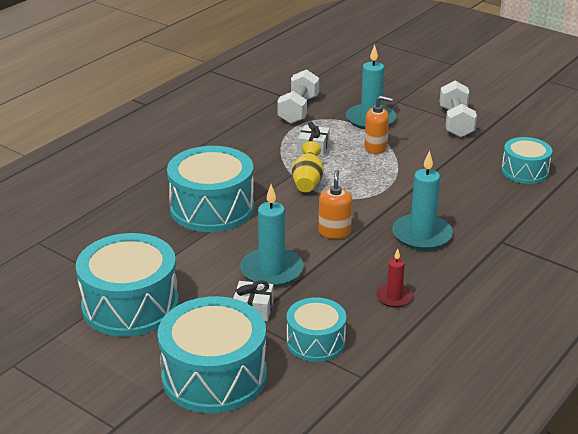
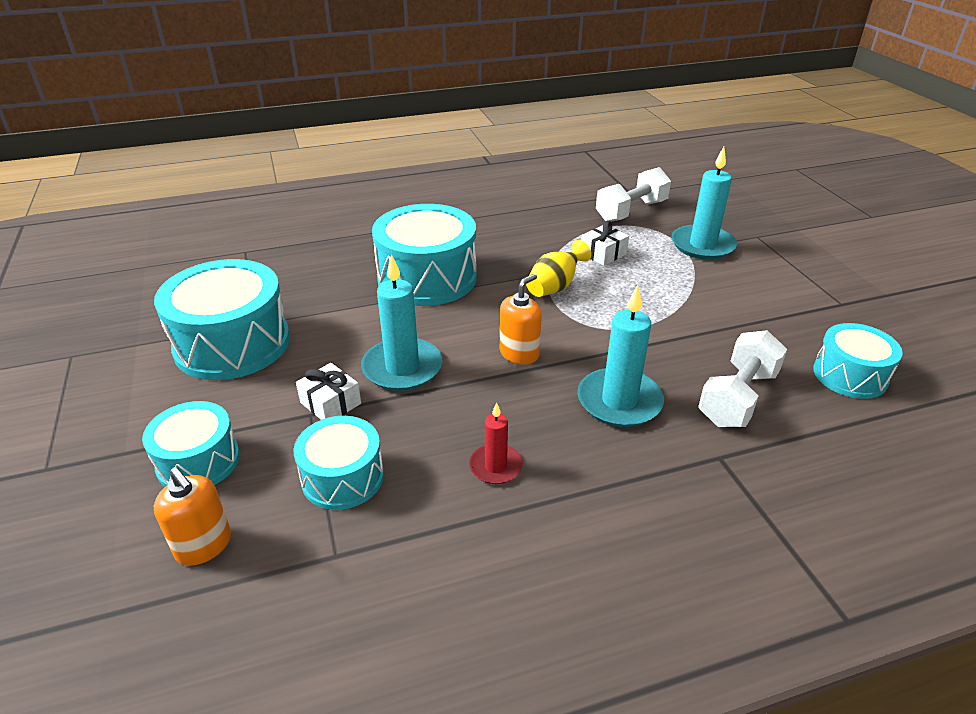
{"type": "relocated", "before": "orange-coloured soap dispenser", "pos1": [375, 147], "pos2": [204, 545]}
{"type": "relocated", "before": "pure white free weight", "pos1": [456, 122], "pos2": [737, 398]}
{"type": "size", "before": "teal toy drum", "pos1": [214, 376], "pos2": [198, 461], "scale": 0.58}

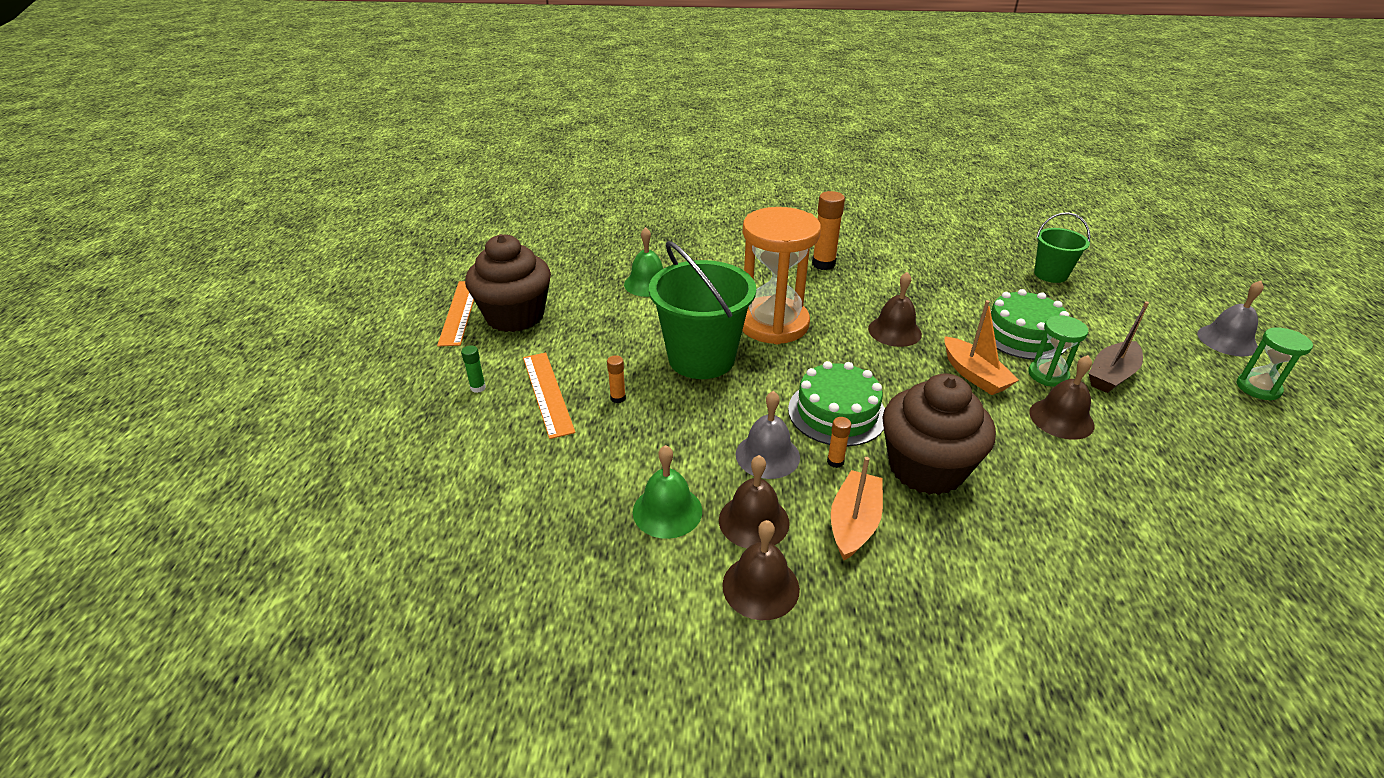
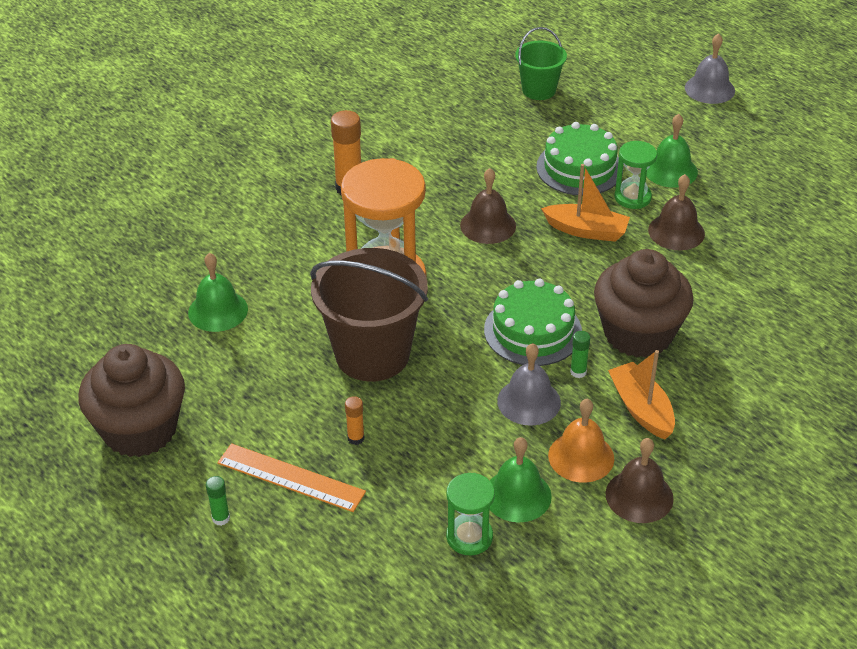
{"type": "missing", "before": "orange-coloured ruler", "pos1": [460, 312]}
{"type": "relocated", "before": "green sand timer", "pos1": [1258, 388], "pos2": [469, 537]}
{"type": "exchanged", "before": "brown sailboat", "after": "green hand bell", "pos1": [1111, 375], "pos2": [670, 170]}
{"type": "colour", "before": "green sand bucket", "after": "brown sand bucket", "pos1": [701, 358], "pos2": [372, 354]}
{"type": "colour", "before": "brown hand bell", "after": "orange-coloured hand bell", "pos1": [754, 521], "pos2": [581, 457]}
{"type": "colour", "before": "orange-coloured glue stick", "after": "green glue stick", "pos1": [835, 461], "pos2": [578, 372]}

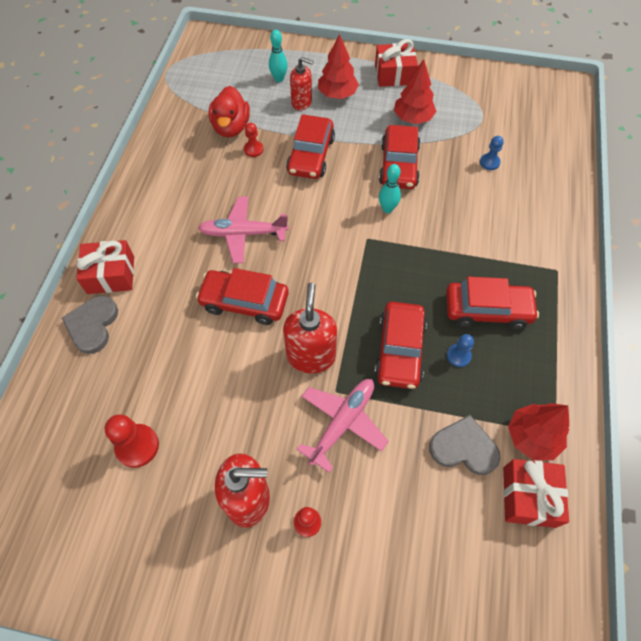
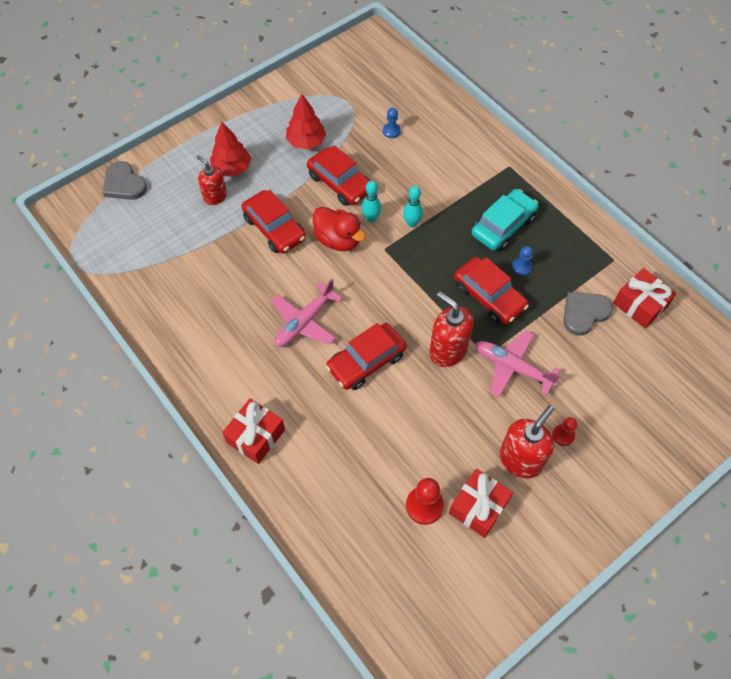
{"type": "missing", "before": "red game pawn", "pos1": [253, 149]}
{"type": "missing", "before": "red tree", "pos1": [532, 437]}
{"type": "relocated", "before": "gray love heart", "pos1": [92, 325], "pos2": [124, 184]}
{"type": "relocated", "before": "red duck", "pos1": [231, 127], "pos2": [338, 240]}
{"type": "relocated", "before": "teal tenpin", "pos1": [279, 79], "pos2": [412, 223]}
{"type": "relocated", "before": "red wrapped gift", "pos1": [394, 74], "pos2": [478, 507]}
{"type": "colour", "before": "red toy car", "after": "teal toy car", "pos1": [487, 310], "pos2": [503, 226]}
{"type": "spun", "before": "red soap dispenser", "pos1": [301, 102], "pos2": [215, 196], "turn": -105}
{"type": "spun", "before": "rose-pink toy plane", "pos1": [342, 423], "pos2": [512, 367], "turn": -45}

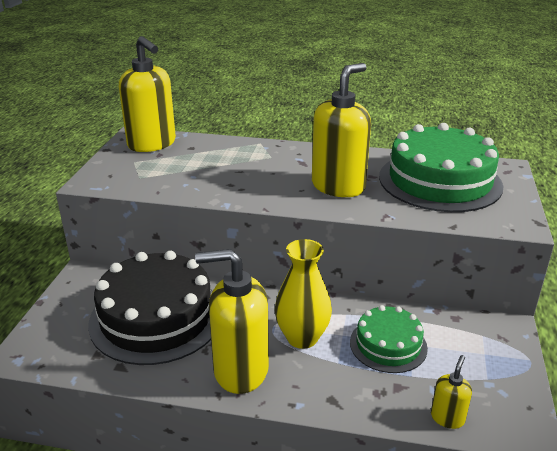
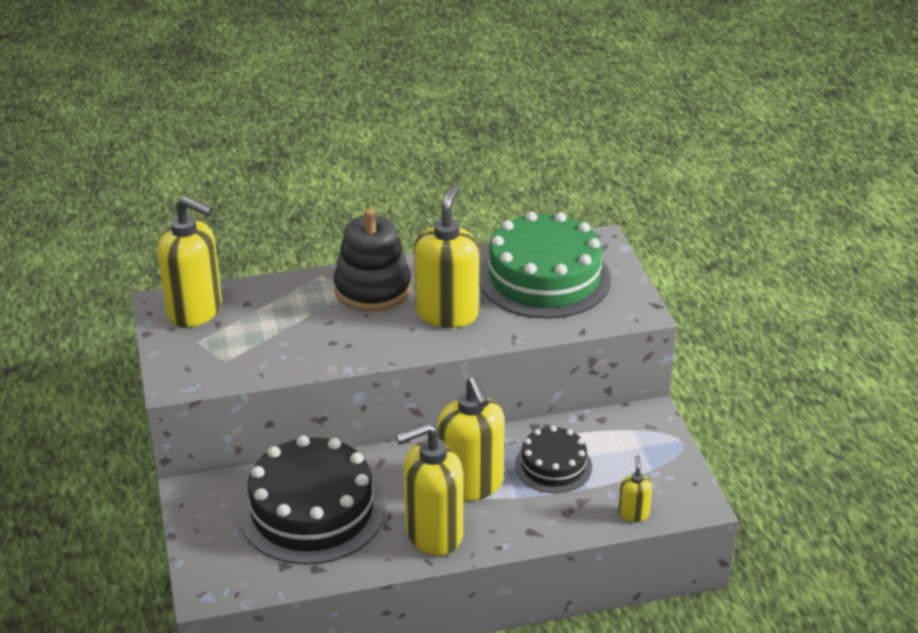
{"type": "appeared", "after": "black stacking toy", "pos2": [372, 289]}
{"type": "exchanged", "before": "golden flower vase", "after": "golden soap dispenser", "pos1": [302, 338], "pos2": [470, 485]}
{"type": "colour", "before": "green gateau", "after": "black gateau", "pos1": [388, 345], "pos2": [553, 466]}

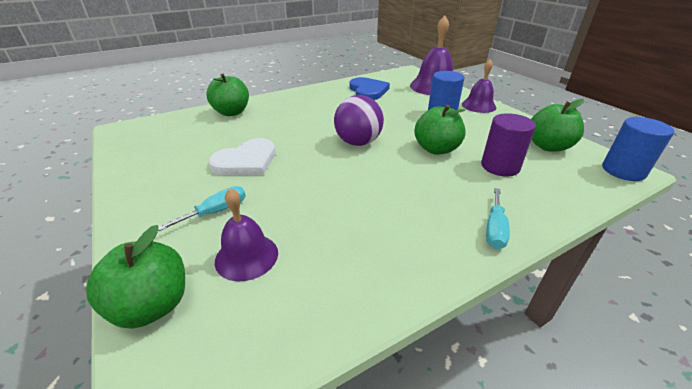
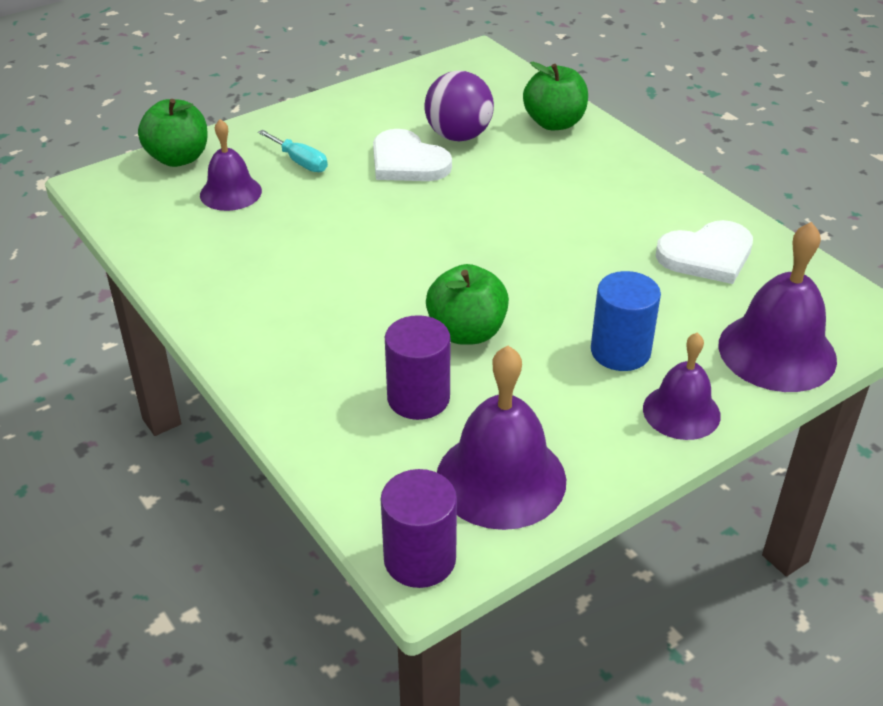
{"type": "missing", "before": "teal hand screwdriver", "pos1": [494, 229]}
{"type": "relocated", "before": "violet sphere", "pos1": [358, 142], "pos2": [458, 136]}
{"type": "exchanged", "before": "green toy apple", "after": "violet hand bell", "pos1": [548, 146], "pos2": [501, 478]}
{"type": "colour", "before": "cobalt love heart", "after": "pure white love heart", "pos1": [368, 91], "pos2": [707, 255]}
{"type": "colour", "before": "cobalt solid cylinder", "after": "violet solid cylinder", "pos1": [623, 171], "pos2": [419, 559]}

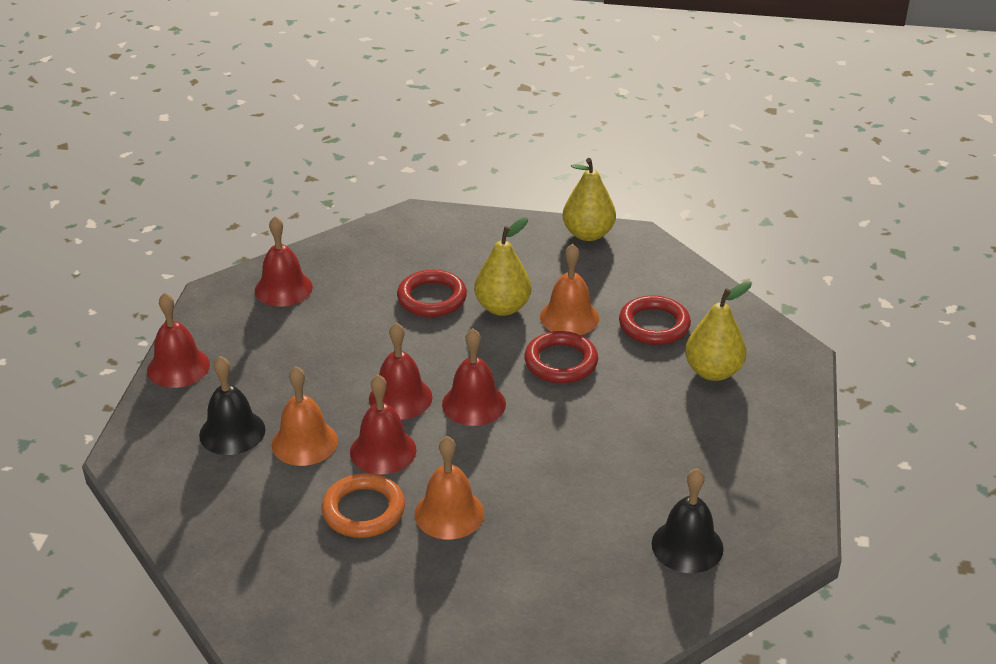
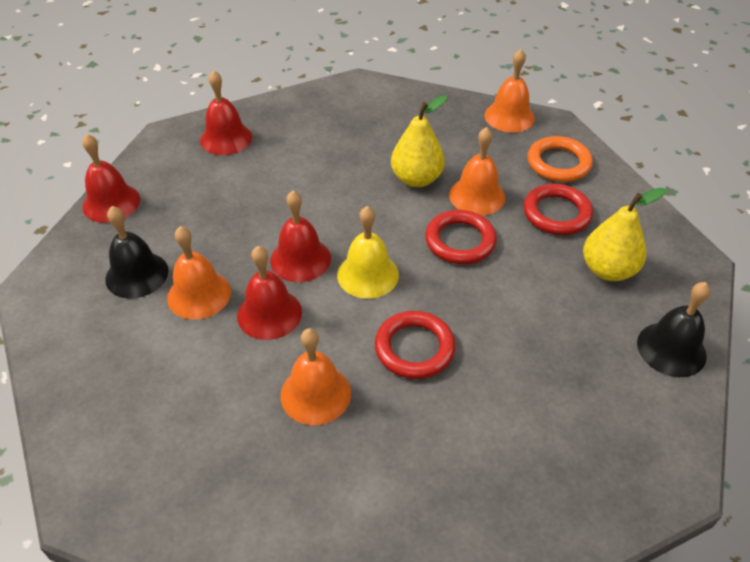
{"type": "relocated", "before": "orange-coloured hoop", "pos1": [363, 510], "pos2": [558, 163]}
{"type": "relocated", "before": "red hoop", "pos1": [432, 298], "pos2": [414, 348]}
{"type": "relocated", "before": "black hand bell", "pos1": [687, 546], "pos2": [671, 349]}
{"type": "exchanged", "before": "golden pear fruit", "after": "orange-coloured hand bell", "pos1": [588, 234], "pos2": [509, 116]}
{"type": "colour", "before": "red hand bell", "after": "golden hand bell", "pos1": [474, 404], "pos2": [368, 274]}

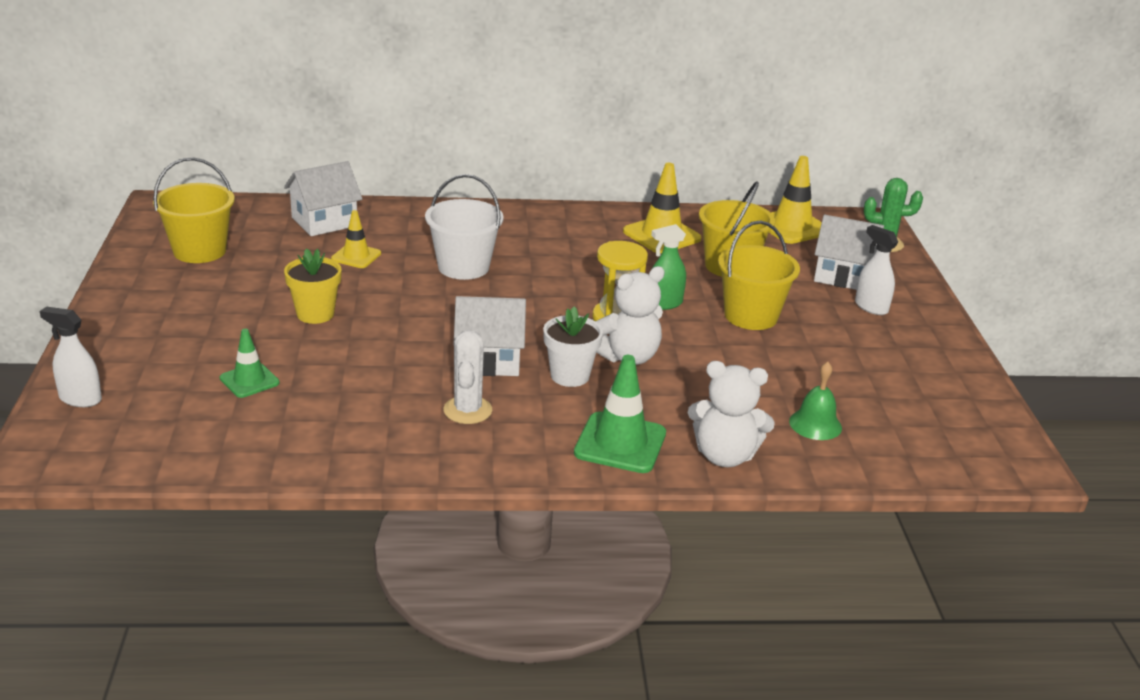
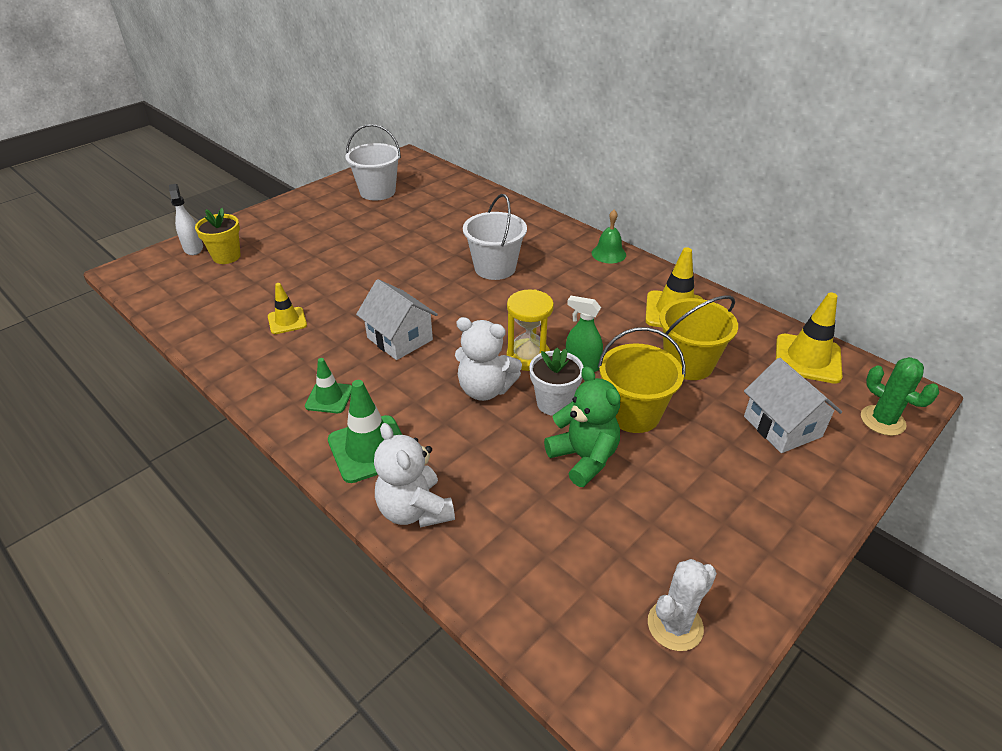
{"type": "missing", "before": "pure white toy house", "pos1": [324, 222]}
{"type": "missing", "before": "pure white spray bottle", "pos1": [871, 307]}
{"type": "appeared", "after": "green teddy bear", "pos2": [583, 458]}
{"type": "relocated", "before": "green road cone", "pos1": [249, 380], "pos2": [329, 398]}
{"type": "relocated", "before": "golden potted plant", "pos1": [315, 314], "pos2": [226, 256]}
{"type": "relocated", "before": "golden road cone", "pos1": [356, 256], "pos2": [287, 321]}
{"type": "relocated", "before": "pure white prickly plant", "pos1": [467, 410], "pos2": [675, 625]}
{"type": "relocated", "before": "pure white potted plant", "pos1": [570, 376], "pos2": [554, 403]}
{"type": "relocated", "before": "green hand bell", "pos1": [815, 424], "pos2": [608, 253]}
{"type": "colour", "before": "golden sand bucket", "after": "pure white sand bucket", "pos1": [199, 251], "pos2": [377, 192]}

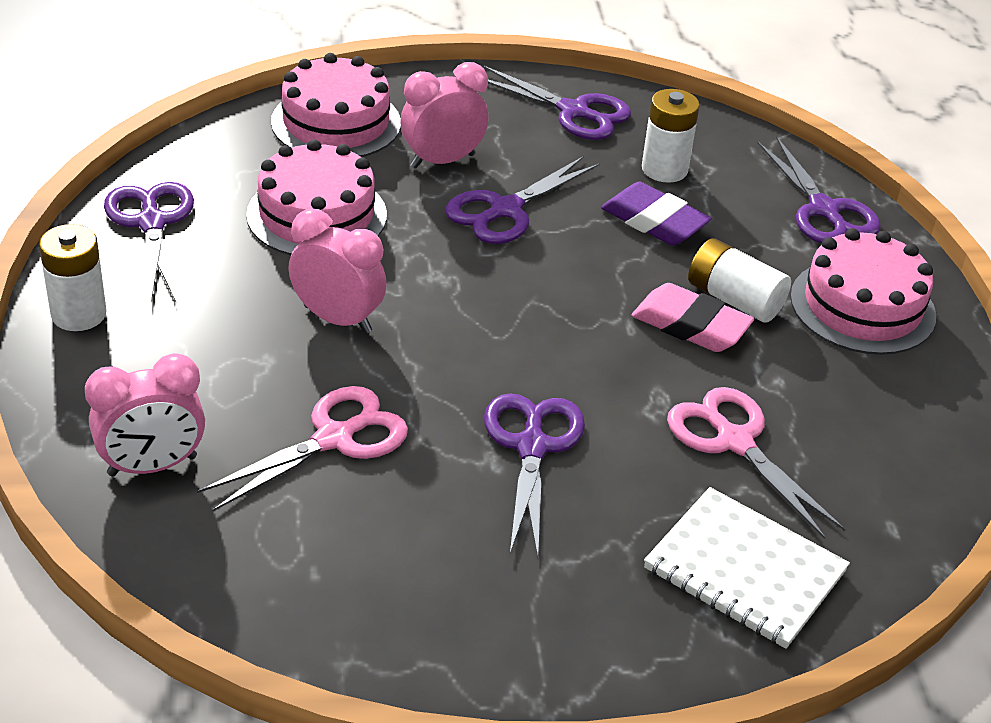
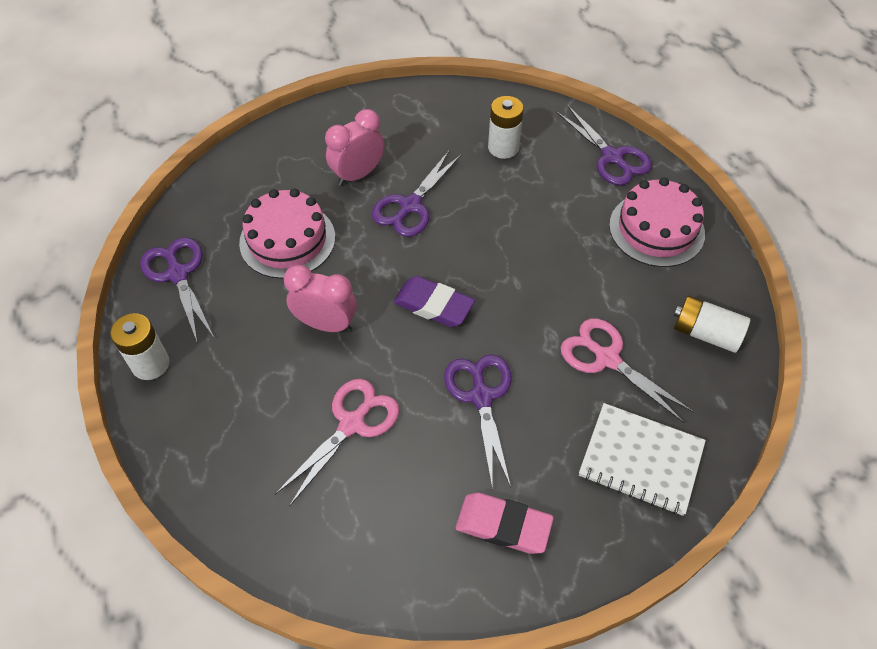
{"type": "missing", "before": "rose-pink bedside clock", "pos1": [152, 466]}
{"type": "missing", "before": "rose-pink gateau", "pos1": [336, 122]}
{"type": "missing", "before": "violet pair of scissors", "pos1": [574, 112]}
{"type": "relocated", "before": "violet gum eraser", "pos1": [654, 221], "pos2": [433, 305]}
{"type": "relocated", "before": "rose-pink gum eraser", "pos1": [690, 325], "pos2": [503, 525]}
{"type": "relocated", "before": "pure white power cell", "pos1": [734, 299], "pos2": [705, 333]}

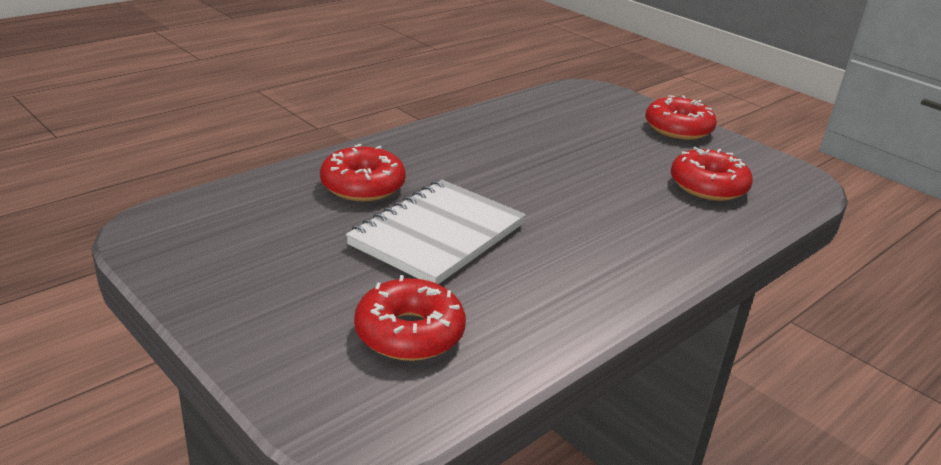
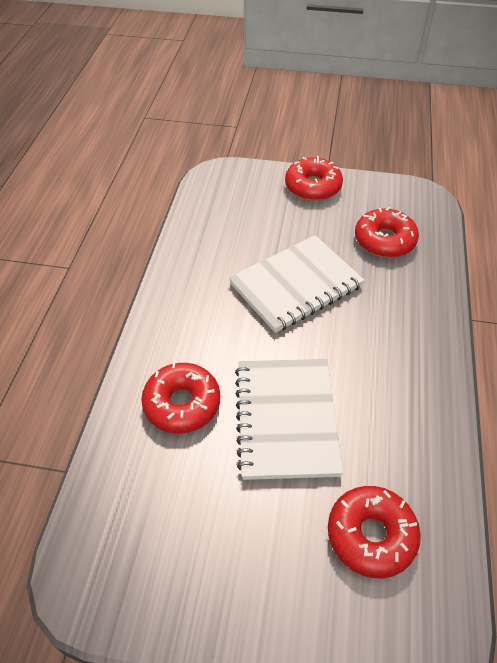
{"type": "appeared", "after": "pure white exercise book", "pos2": [296, 285]}

